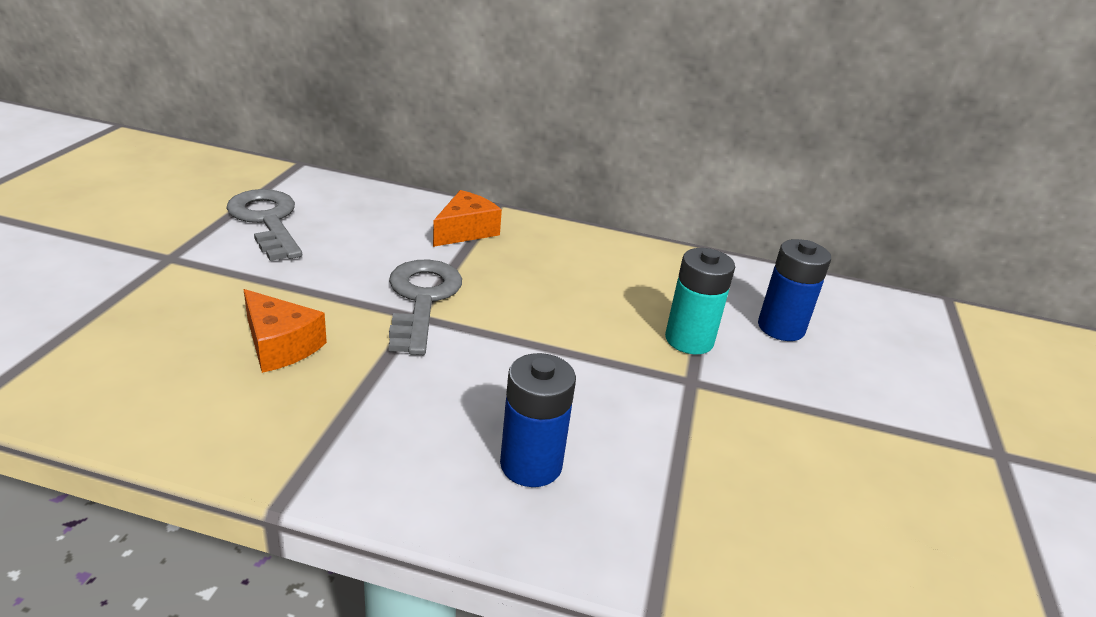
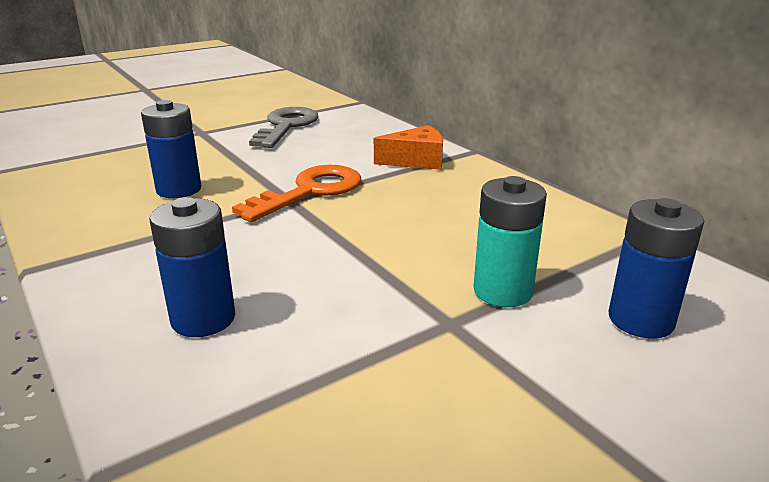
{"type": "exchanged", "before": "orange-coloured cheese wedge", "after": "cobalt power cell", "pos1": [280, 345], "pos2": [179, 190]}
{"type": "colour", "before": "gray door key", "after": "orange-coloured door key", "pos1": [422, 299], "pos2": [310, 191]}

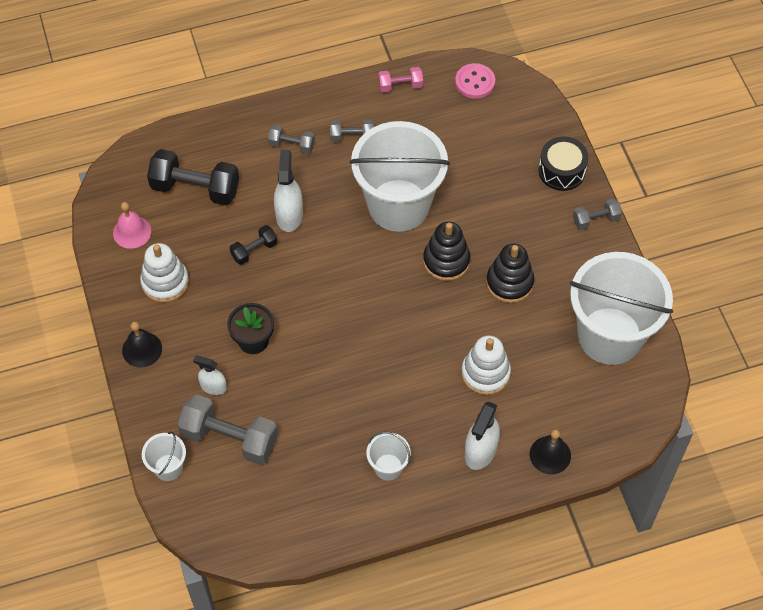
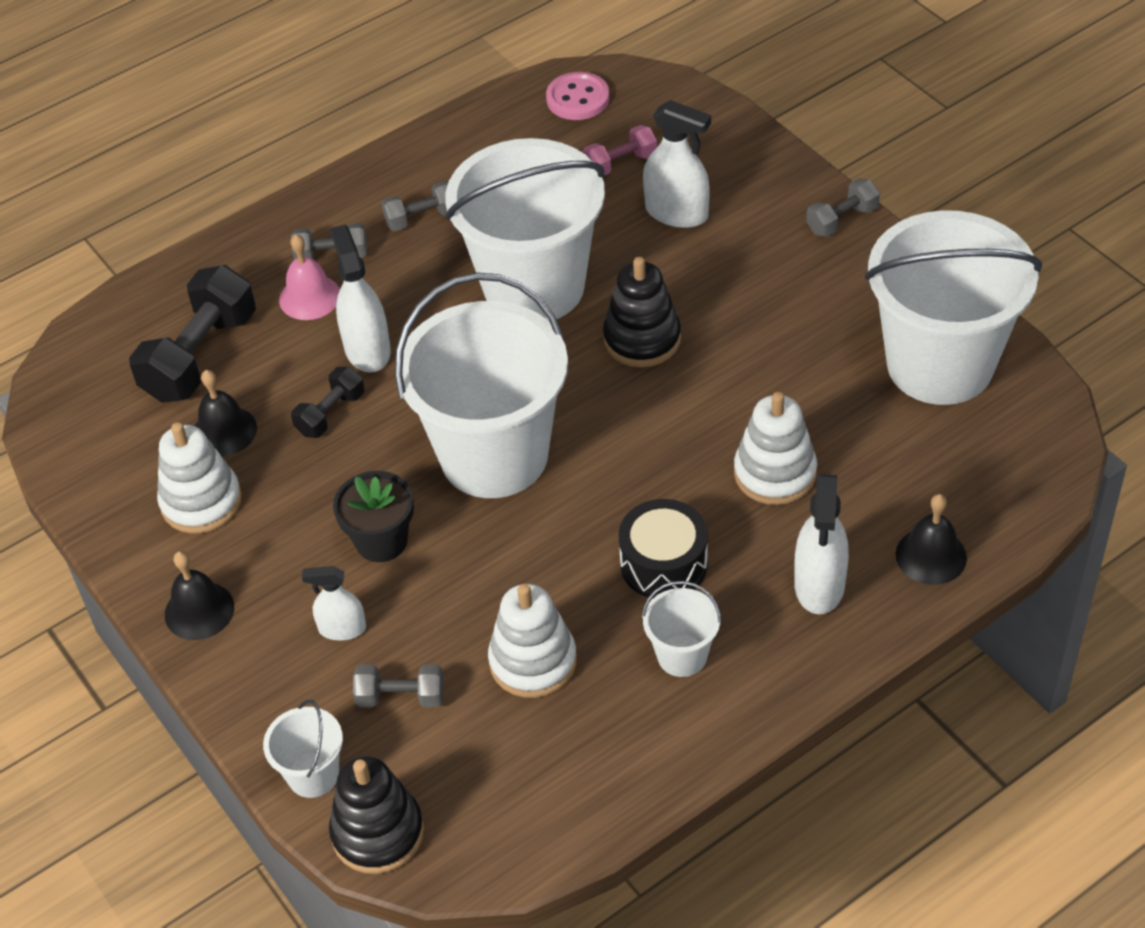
{"type": "appeared", "after": "black hand bell", "pos2": [224, 431]}
{"type": "appeared", "after": "pure white sand bucket", "pos2": [494, 455]}
{"type": "appeared", "after": "pure white stacking toy", "pos2": [533, 661]}
{"type": "appeared", "after": "pure white spray bottle", "pos2": [676, 213]}
{"type": "relocated", "before": "rose-pink hand bell", "pos1": [132, 232], "pos2": [310, 297]}
{"type": "relocated", "before": "rose-pink free weight", "pos1": [400, 85], "pos2": [620, 163]}
{"type": "relocated", "before": "black stacking toy", "pos1": [509, 282], "pos2": [378, 833]}
{"type": "relocated", "before": "black toy drum", "pos1": [561, 171], "pos2": [664, 563]}
{"type": "spun", "before": "black free weight", "pos1": [195, 188], "pos2": [200, 356], "turn": -60}
{"type": "size", "before": "gray free weight", "pos1": [230, 438], "pos2": [401, 697], "scale": 0.53}

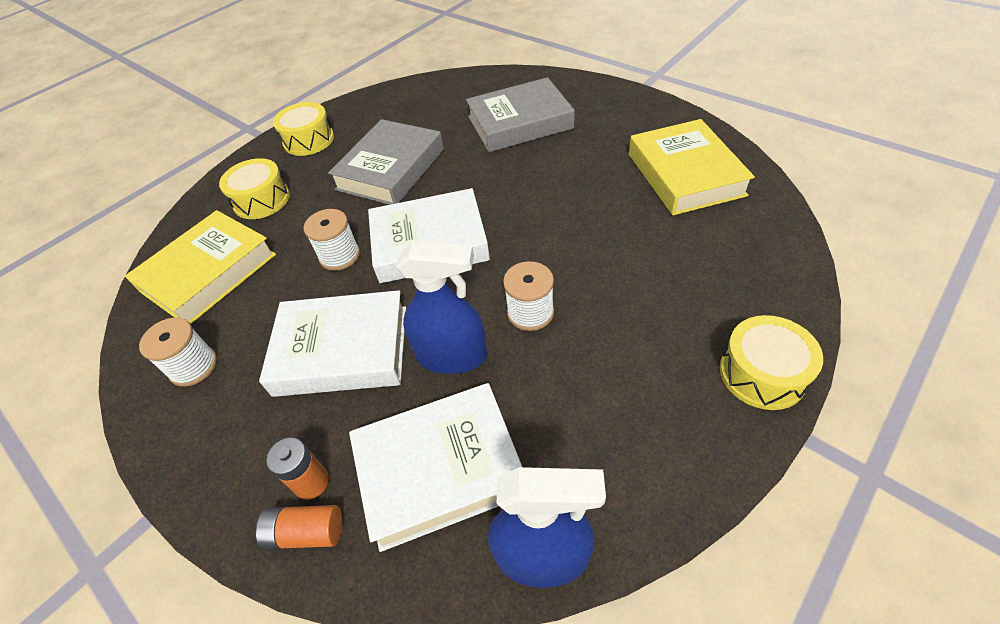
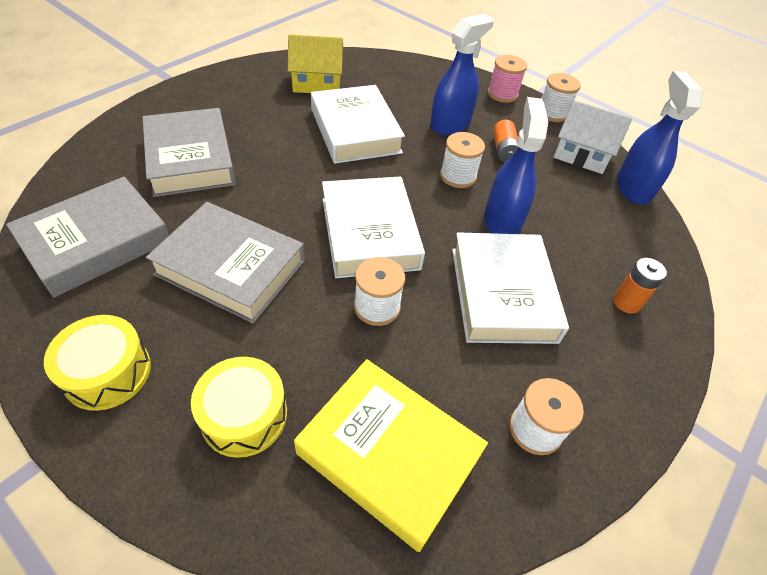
{"type": "appeared", "after": "gray hardcover", "pos2": [96, 242]}
{"type": "appeared", "after": "cobalt spray bottle", "pos2": [450, 124]}
{"type": "appeared", "after": "pure white bobbin", "pos2": [552, 113]}
{"type": "appeared", "after": "pure white toy house", "pos2": [582, 154]}
{"type": "relocated", "before": "orange-coloured power cell", "pos1": [306, 532], "pos2": [503, 150]}
{"type": "relocated", "before": "pure white hardcover", "pos1": [440, 468], "pos2": [355, 131]}
{"type": "exchanged", "before": "golden hardcover", "after": "golden toy house", "pos1": [685, 174], "pos2": [317, 83]}
{"type": "exchanged", "before": "golden toy drum", "after": "rose-pink bobbin", "pos1": [762, 373], "pos2": [502, 94]}

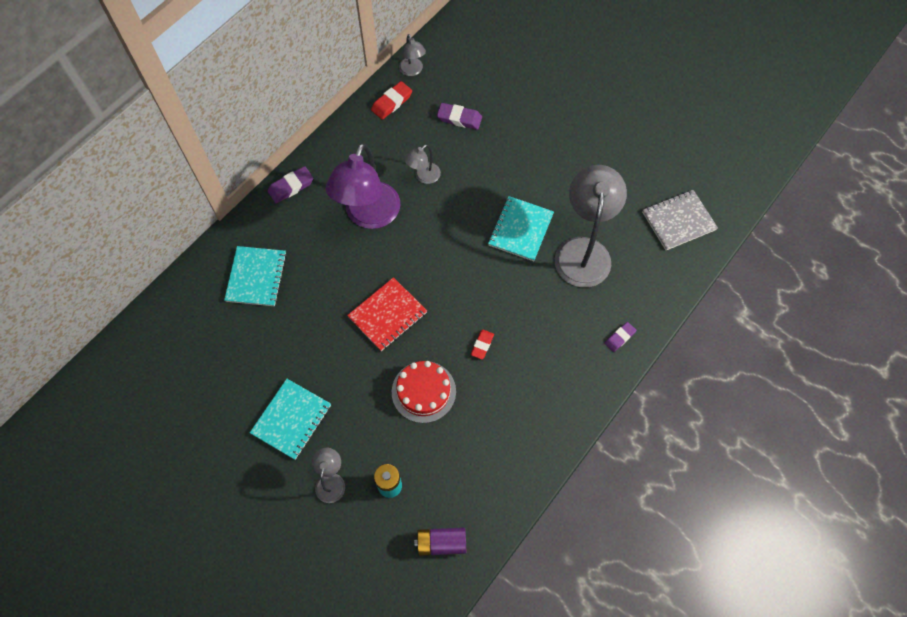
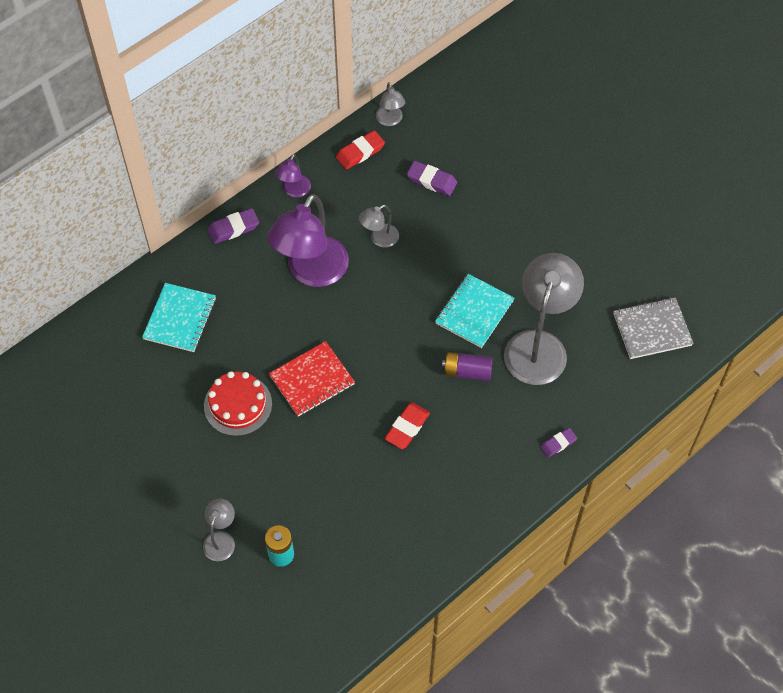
{"type": "missing", "before": "teal exercise book", "pos1": [291, 419]}
{"type": "appeared", "after": "violet lamp", "pos2": [294, 191]}
{"type": "relocated", "before": "red gateau", "pos1": [423, 391], "pos2": [238, 405]}
{"type": "relocated", "before": "violet power cell", "pos1": [441, 543], "pos2": [467, 371]}
{"type": "size", "before": "red gum eraser", "pos1": [482, 345], "pos2": [407, 427], "scale": 1.51}

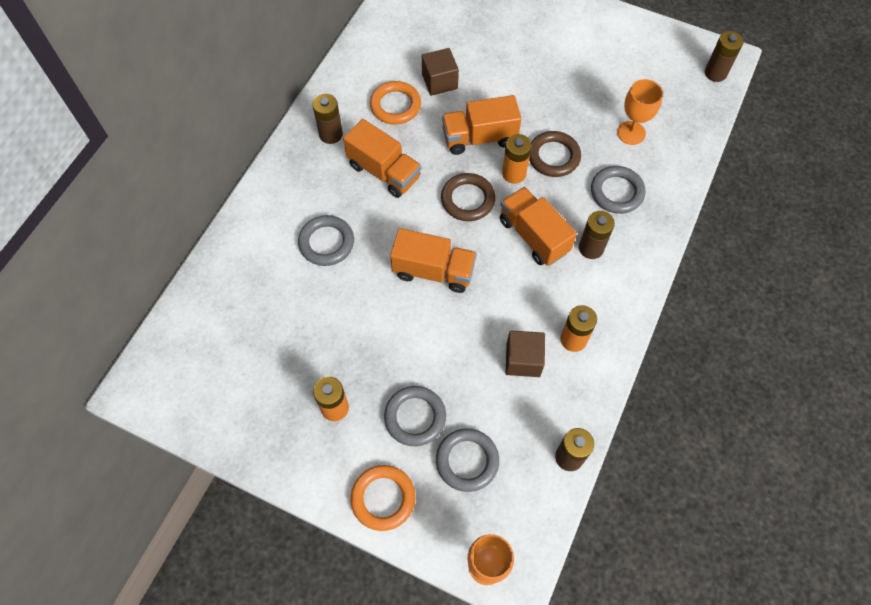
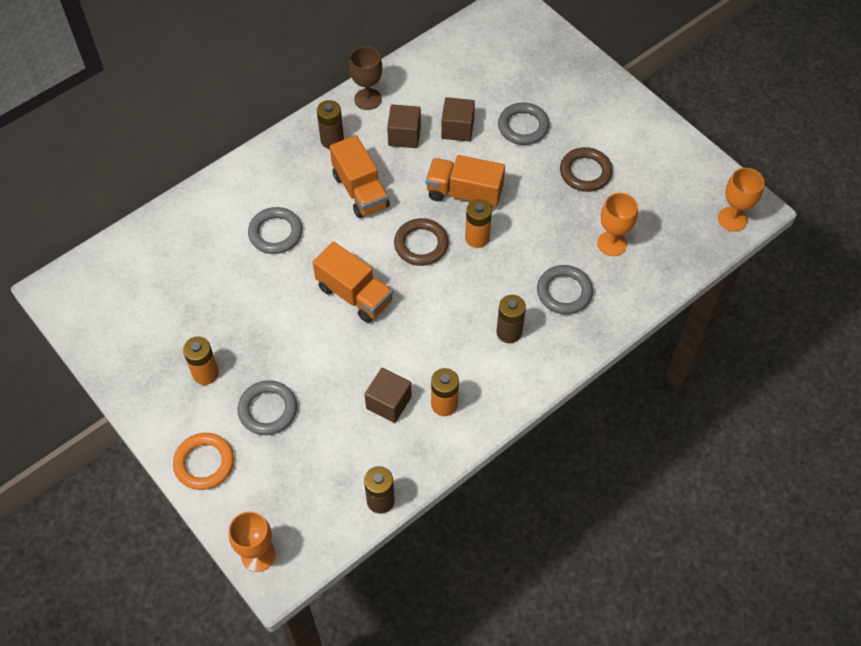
{"type": "missing", "before": "orange-coloured truck", "pos1": [534, 236]}
{"type": "appeared", "after": "brown goblet", "pos2": [368, 99]}
{"type": "relocated", "before": "gray hoop", "pos1": [467, 461], "pos2": [523, 126]}
{"type": "relocated", "before": "brown hoop", "pos1": [553, 156], "pos2": [585, 172]}
{"type": "exchanged", "before": "orange-coloured hoop", "after": "brown cube", "pos1": [395, 105], "pos2": [404, 136]}
{"type": "exchanged", "before": "brown power cell", "after": "orange-coloured goblet", "pos1": [715, 73], "pos2": [732, 219]}

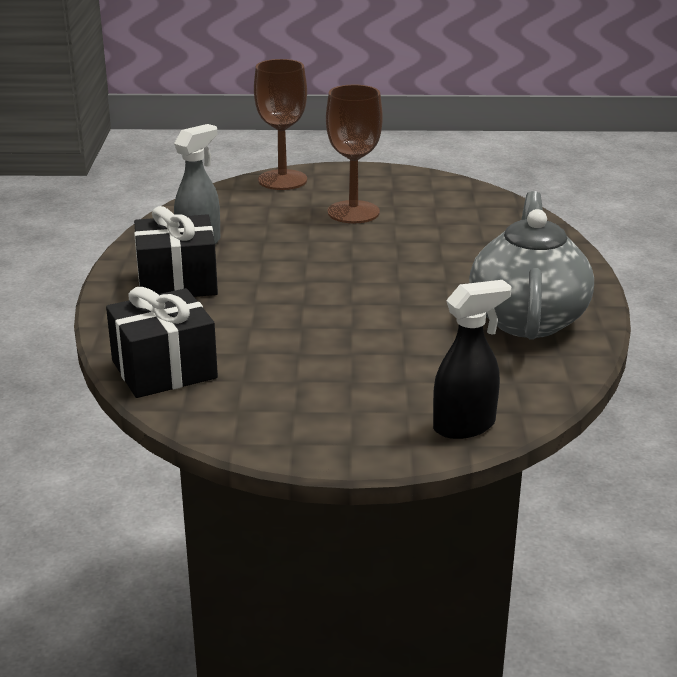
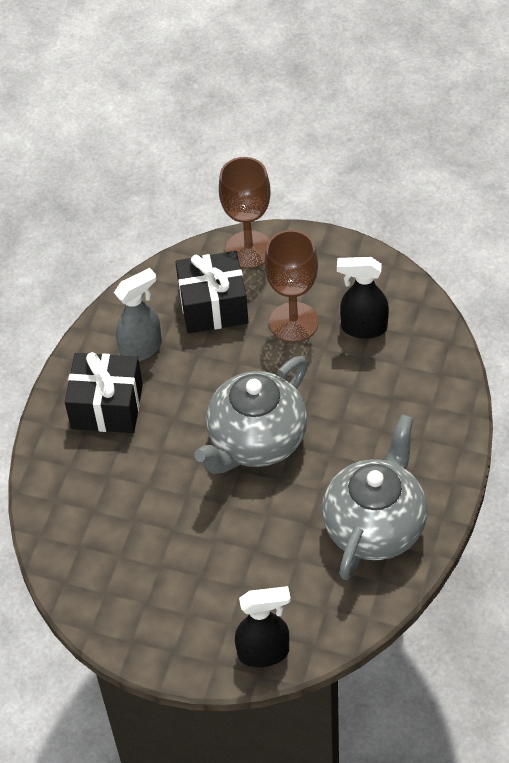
{"type": "appeared", "after": "gray teapot", "pos2": [256, 441]}
{"type": "appeared", "after": "black spray bottle", "pos2": [363, 328]}
{"type": "relocated", "before": "black wrapped gift", "pos1": [164, 369], "pos2": [213, 306]}

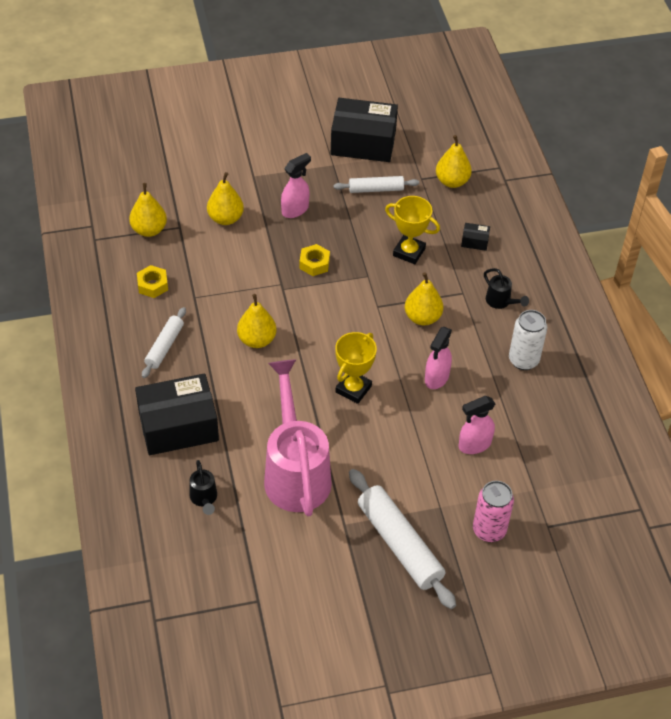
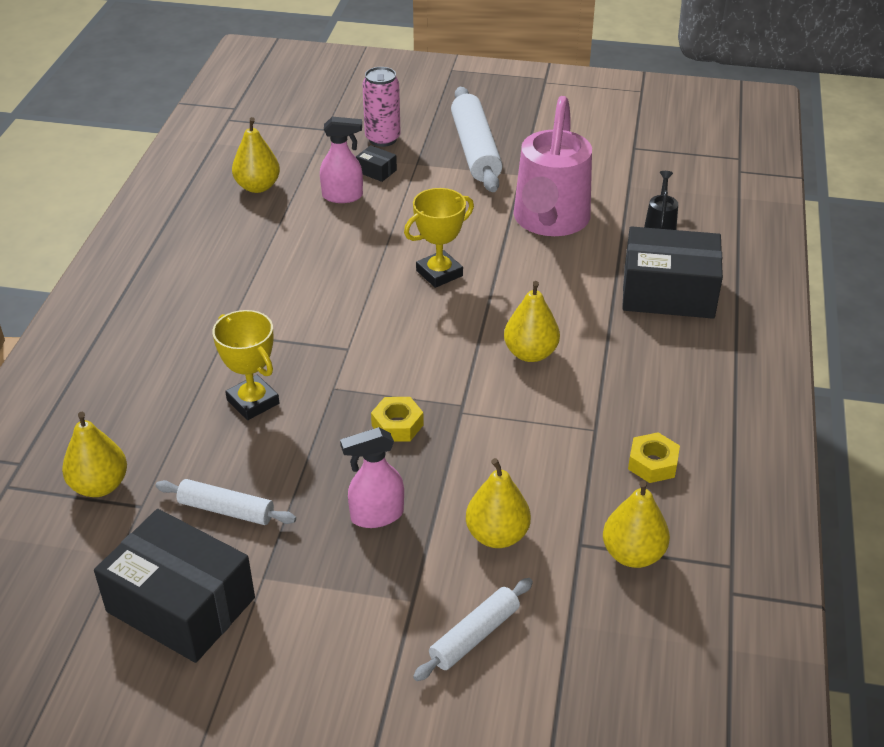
{"type": "missing", "before": "rose-pink spray bottle", "pos1": [436, 378]}
{"type": "missing", "before": "black watering can", "pos1": [501, 302]}
{"type": "missing", "before": "pure white soda can", "pos1": [523, 360]}
{"type": "relocated", "before": "pure white pastry roller", "pos1": [164, 346], "pos2": [474, 636]}
{"type": "relocated", "before": "golden pear fruit", "pos1": [422, 317], "pos2": [257, 187]}
{"type": "relocated", "before": "black box", "pos1": [475, 241], "pos2": [376, 171]}

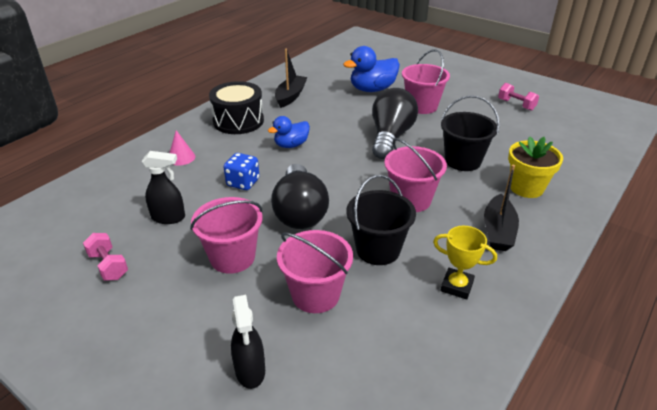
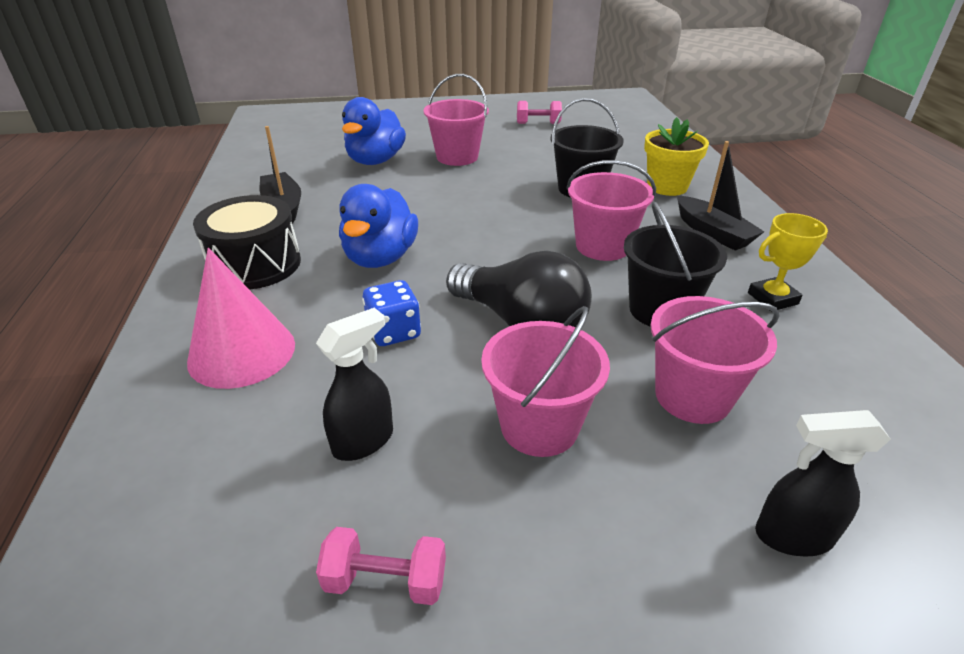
{"type": "missing", "before": "black bulb", "pos1": [390, 137]}
{"type": "spun", "before": "black spray bottle", "pos1": [250, 371], "pos2": [792, 536], "turn": 150}
{"type": "size", "before": "rose-pink solid cone", "pos1": [181, 157], "pos2": [242, 352], "scale": 1.98}
{"type": "size", "before": "cobalt duck", "pos1": [291, 145], "pos2": [380, 258], "scale": 1.58}

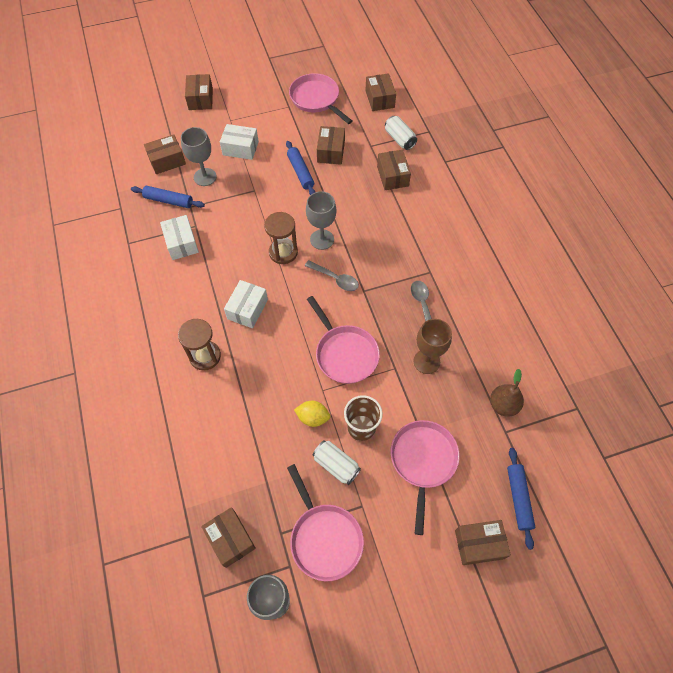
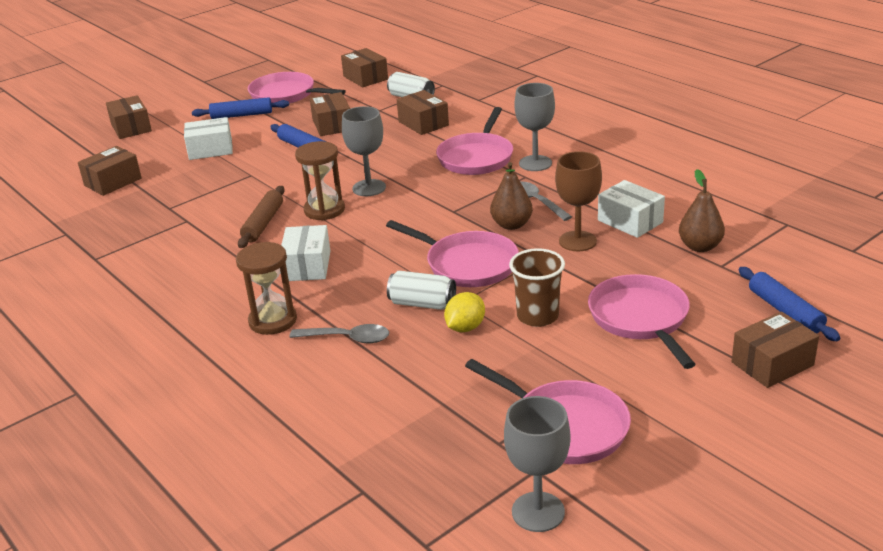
{"type": "missing", "before": "brown box", "pos1": [230, 539]}
{"type": "appeared", "after": "brown pastry roller", "pos2": [263, 223]}
{"type": "appeared", "after": "rose-pink frying pan", "pos2": [476, 157]}
{"type": "appeared", "after": "brown pear fruit", "pos2": [511, 225]}
{"type": "relocated", "before": "cobalt pastry roller", "pos1": [169, 200], "pos2": [241, 115]}
{"type": "relocated", "before": "pure white box", "pos1": [181, 243], "pos2": [630, 221]}
{"type": "relocated", "before": "gray goblet", "pos1": [205, 177], "pos2": [535, 163]}
{"type": "relocated", "before": "gray tablespoon", "pos1": [335, 279], "pos2": [347, 338]}
{"type": "relocated", "before": "pure white soda can", "pos1": [336, 465], "pos2": [422, 304]}
{"type": "spun", "before": "golden toy lemon", "pos1": [313, 417], "pos2": [465, 327], "turn": -45}

